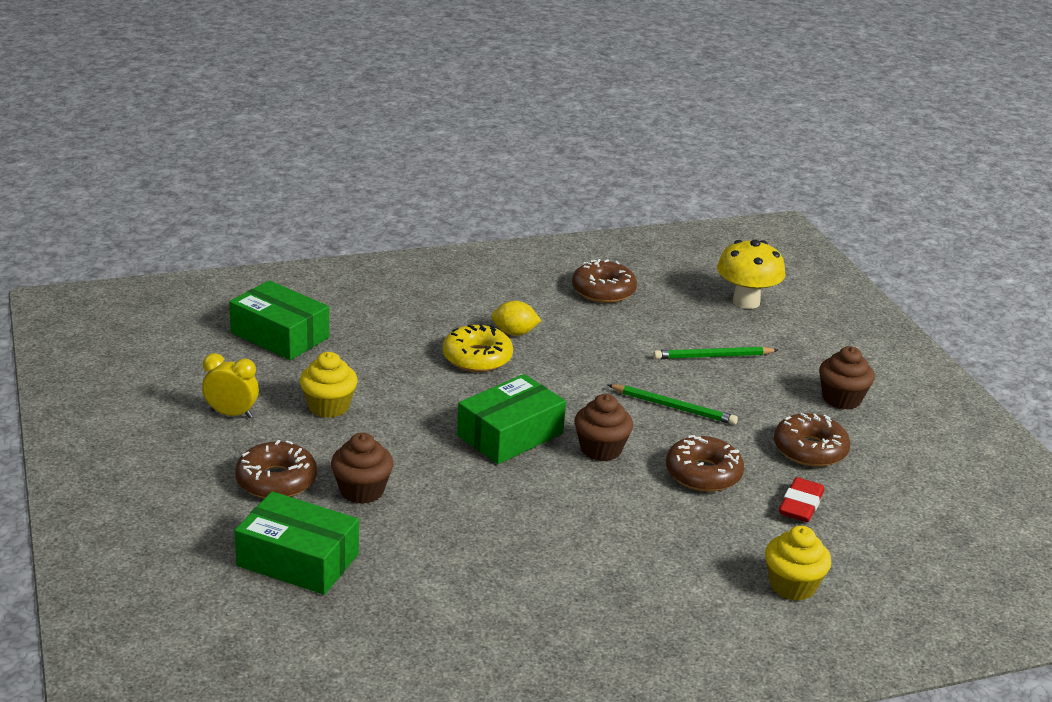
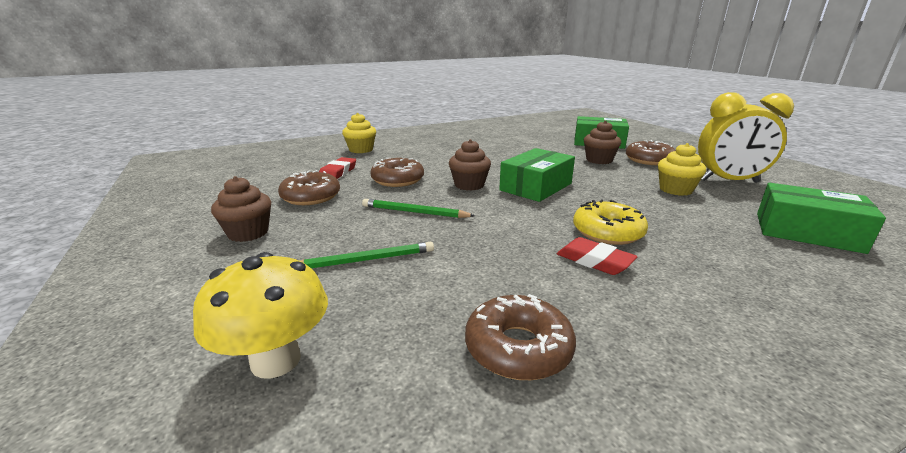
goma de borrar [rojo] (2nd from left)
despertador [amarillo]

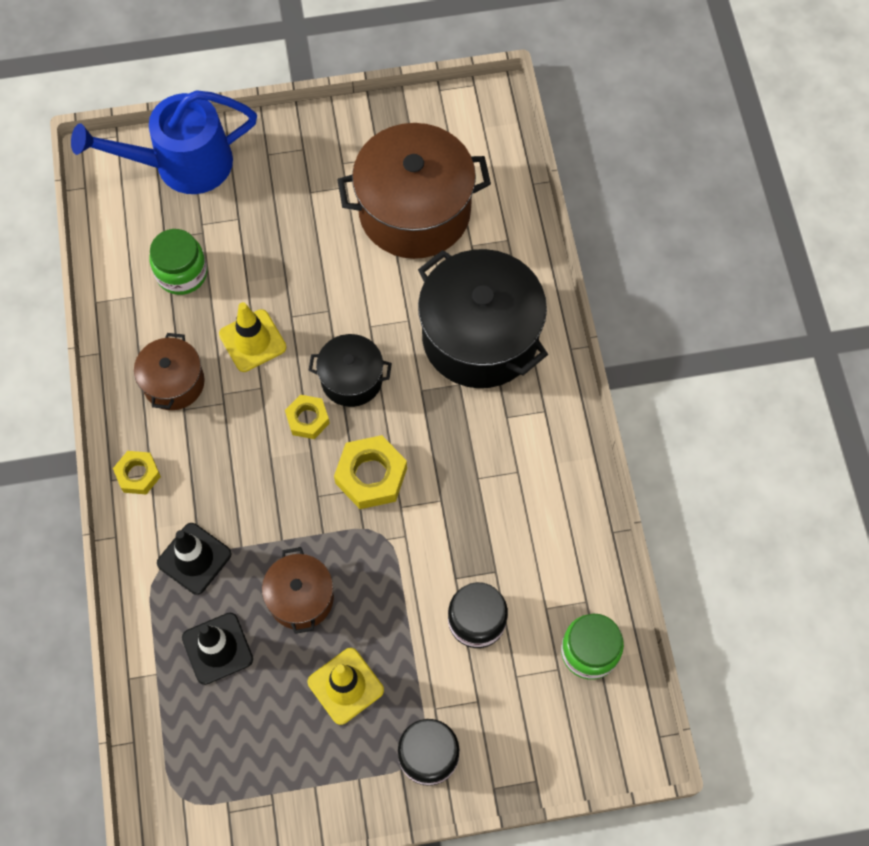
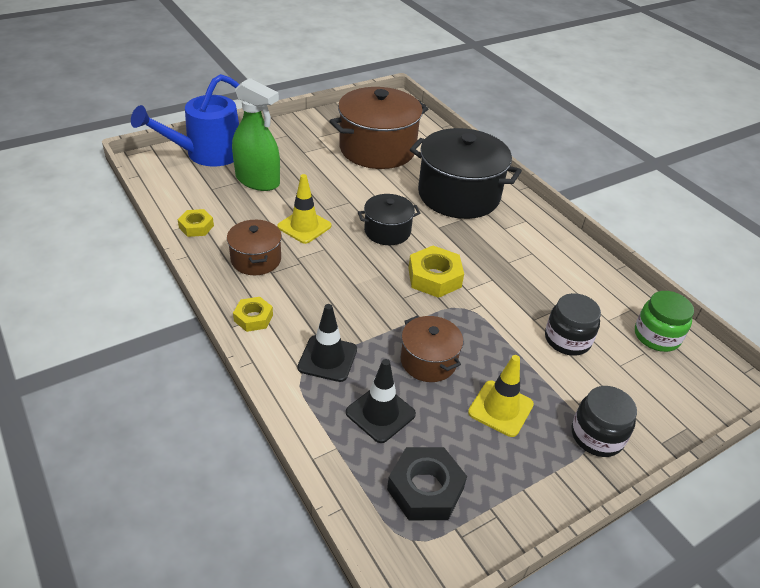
tarro [verde] (1st from left in the first image)
pulverizador [verde]
tuerca [negro]
tuerca [amarillo] (1st from left)

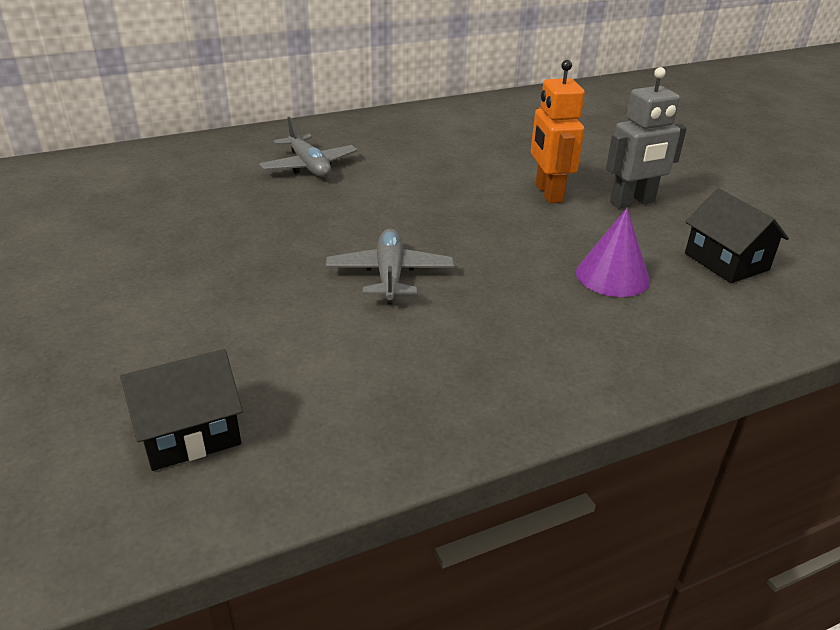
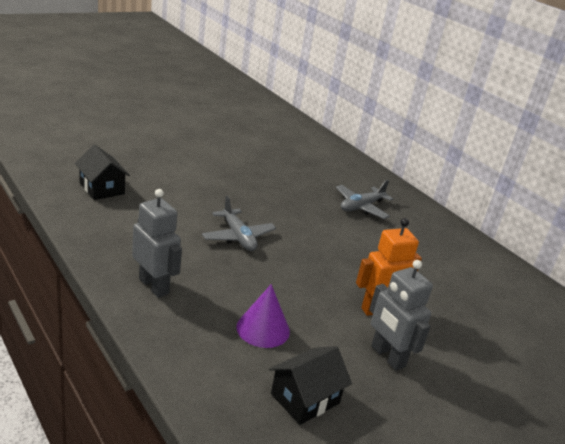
robot [gris] (1st from left)
avión [gris] (1st from left)

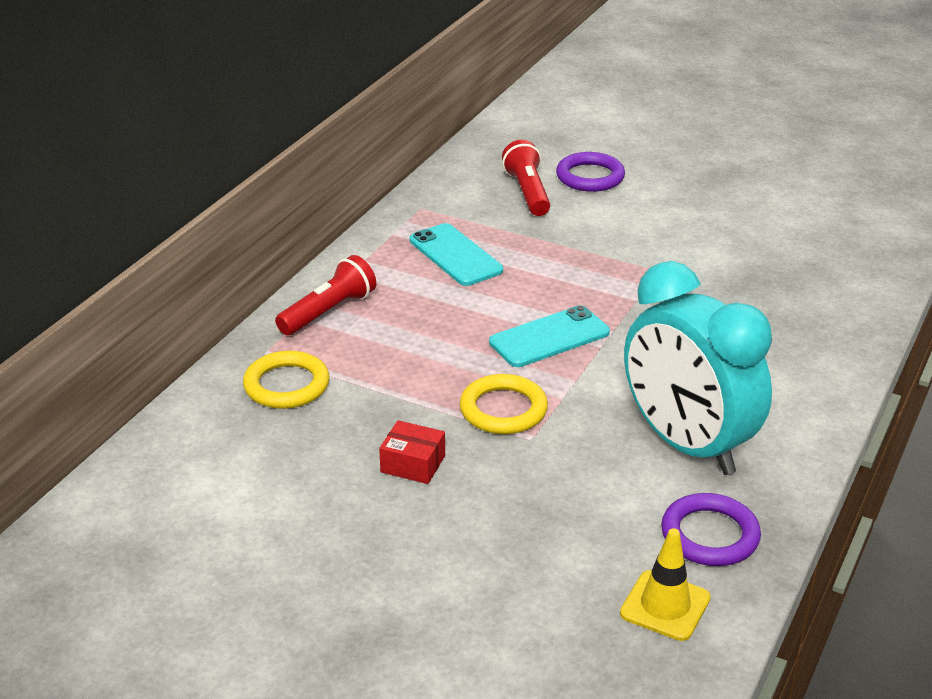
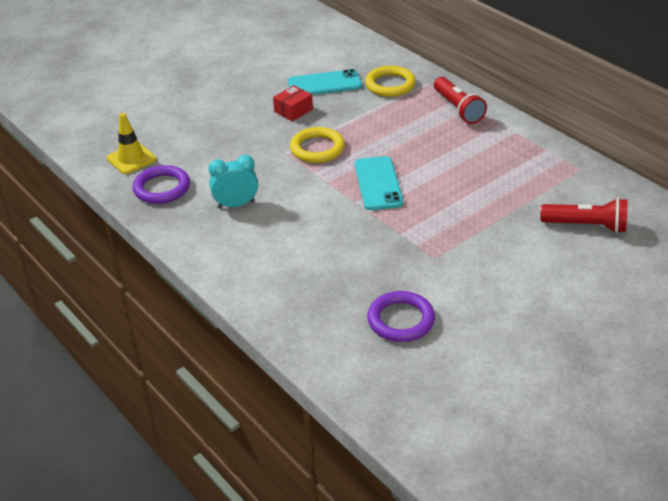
móvil [turquesa] (1st from left)
anillo [morado] (2nd from left)
despertador [turquesa]

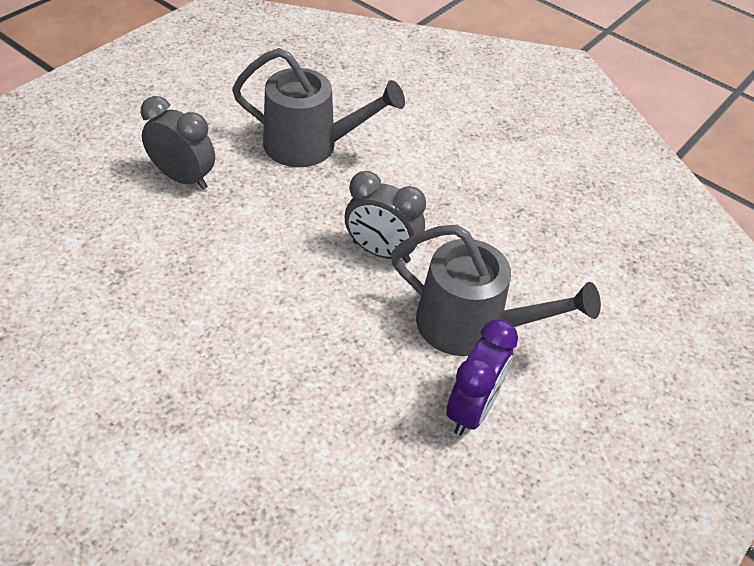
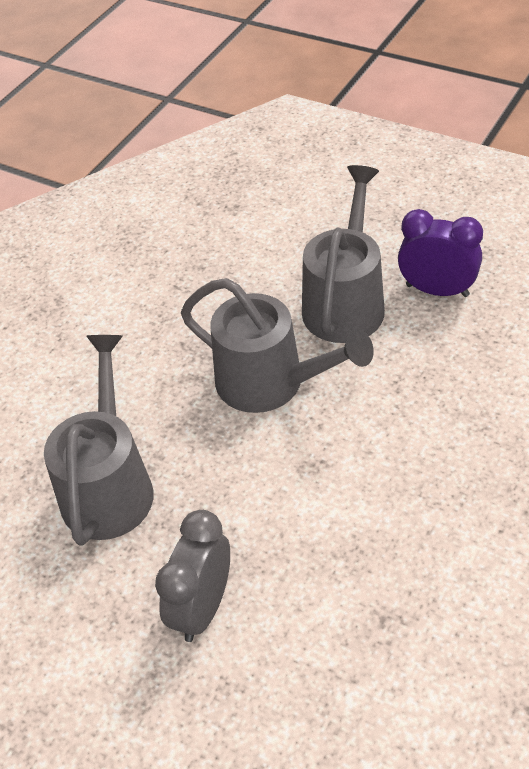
regadera [gris] (2nd from left)

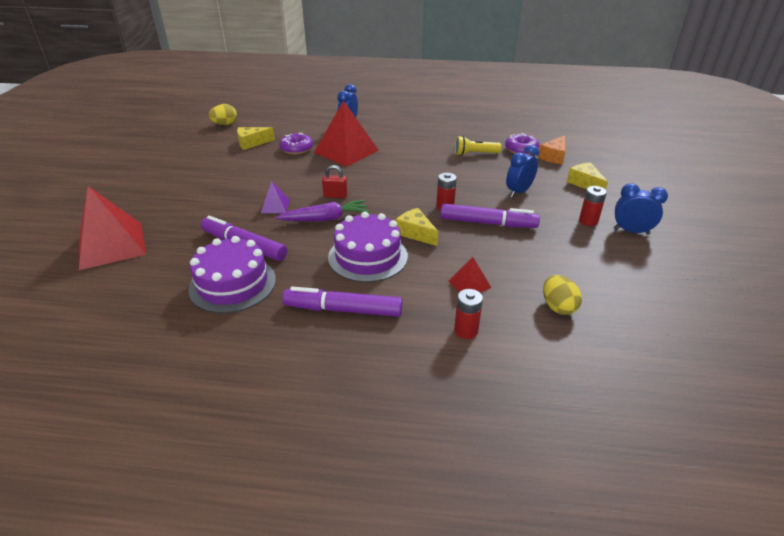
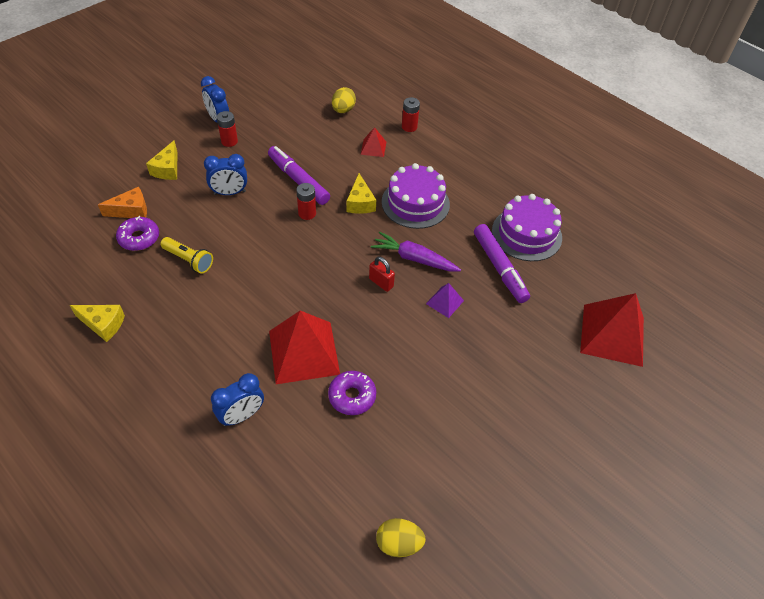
rotulador [morado] (2nd from left in the first image)
queso [amarillo] (1st from left)

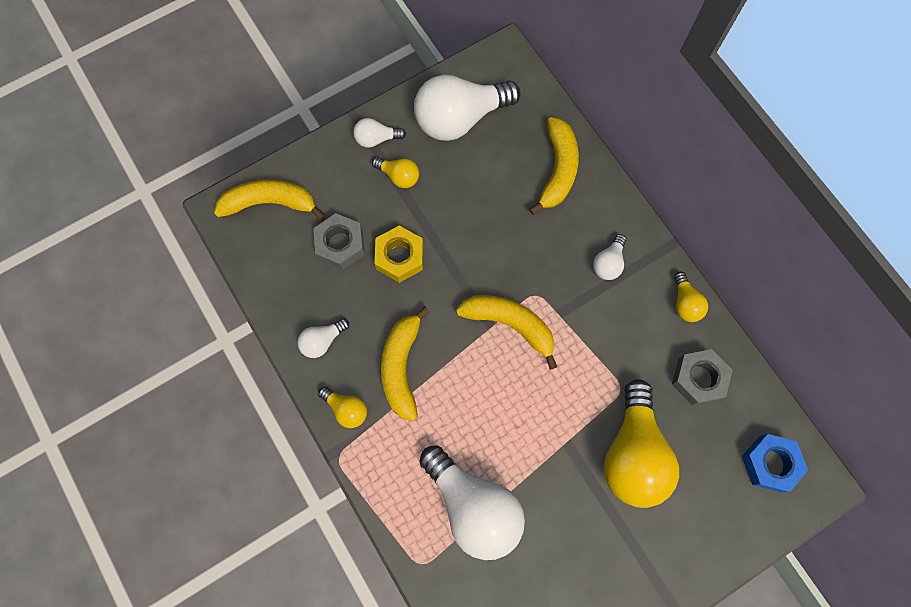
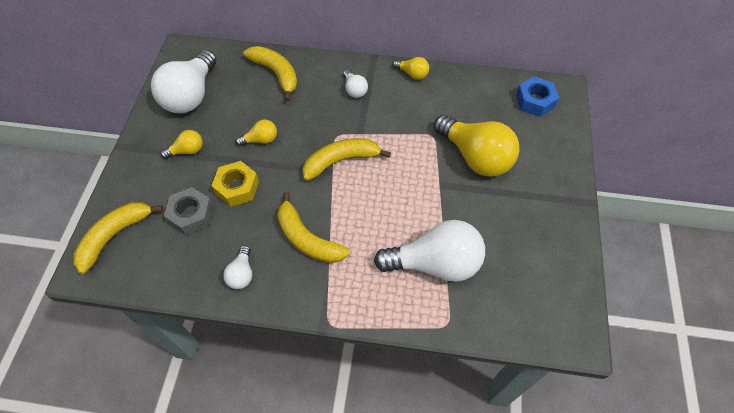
bombilla [blanco] (2nd from left in the first image)
tuerca [gris] (2nd from left in the first image)
bombilla [amarillo] (2nd from left)

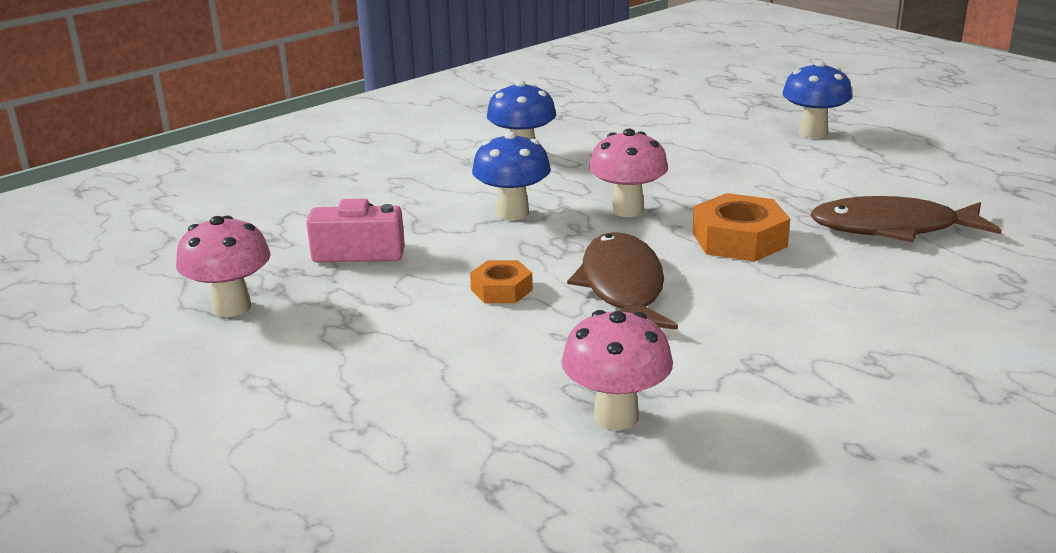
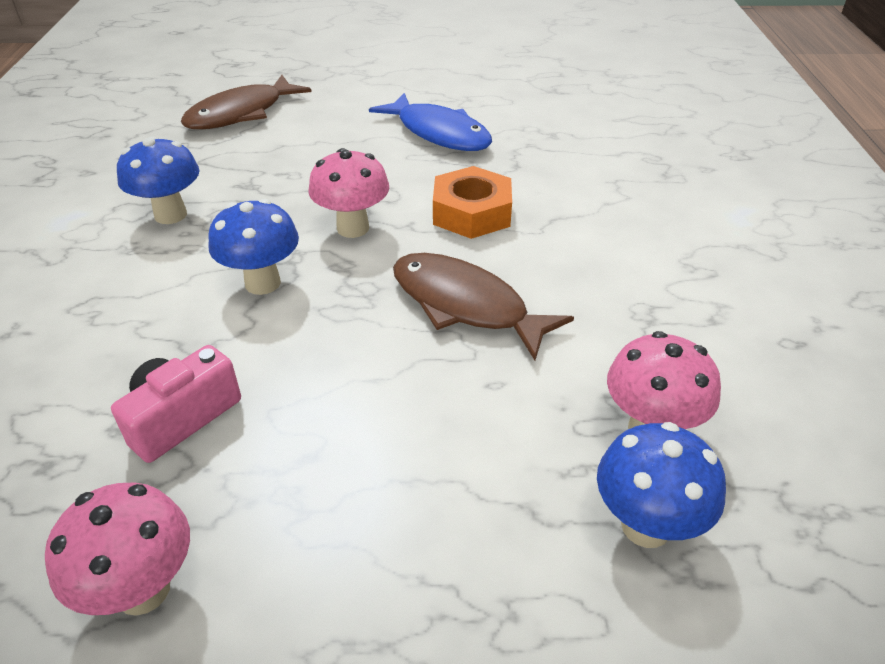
tuerca [naranja] (1st from left in the first image)
pez [azul]
seta [azul] (3rd from left)
pez [marrón] (1st from left)

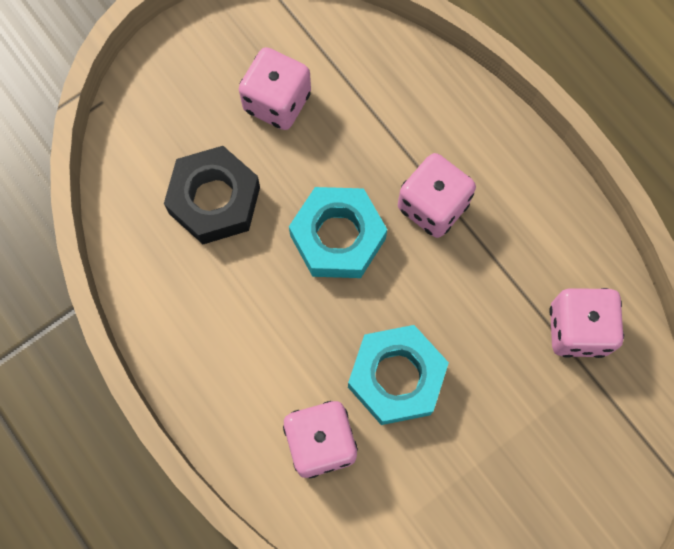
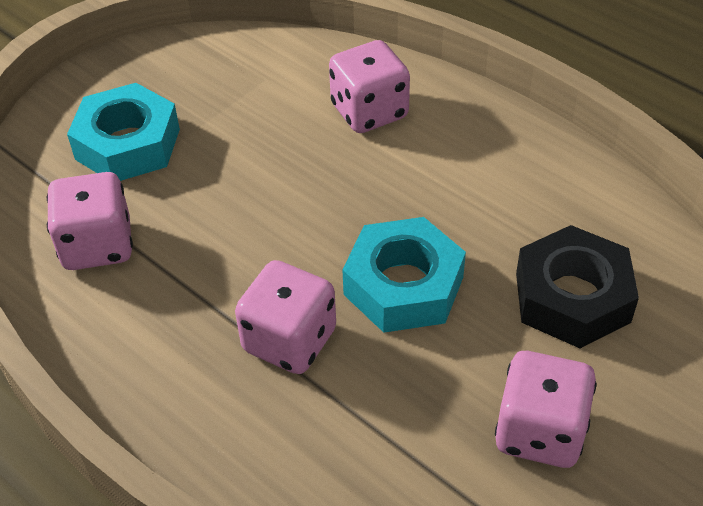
tuerca [turquesa] (1st from left)

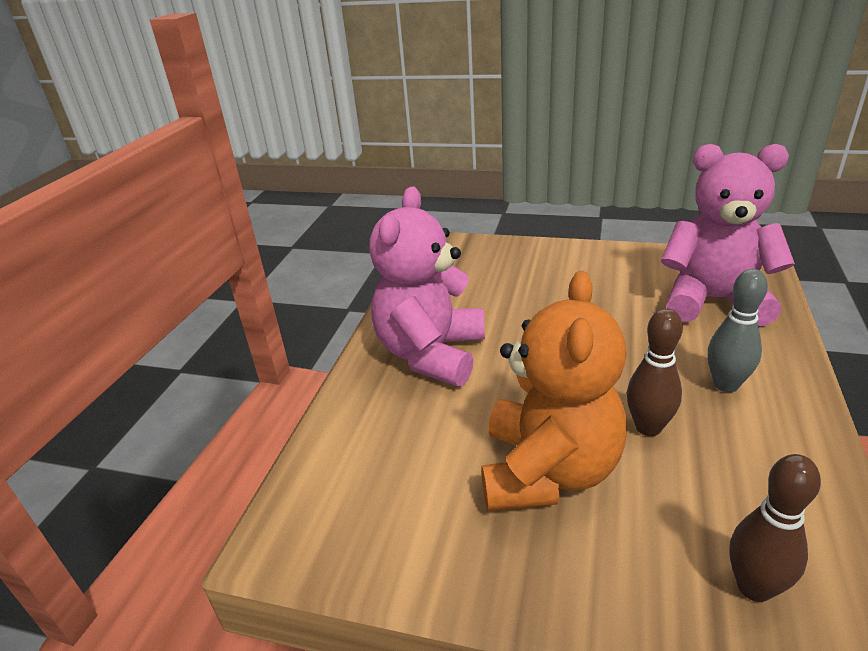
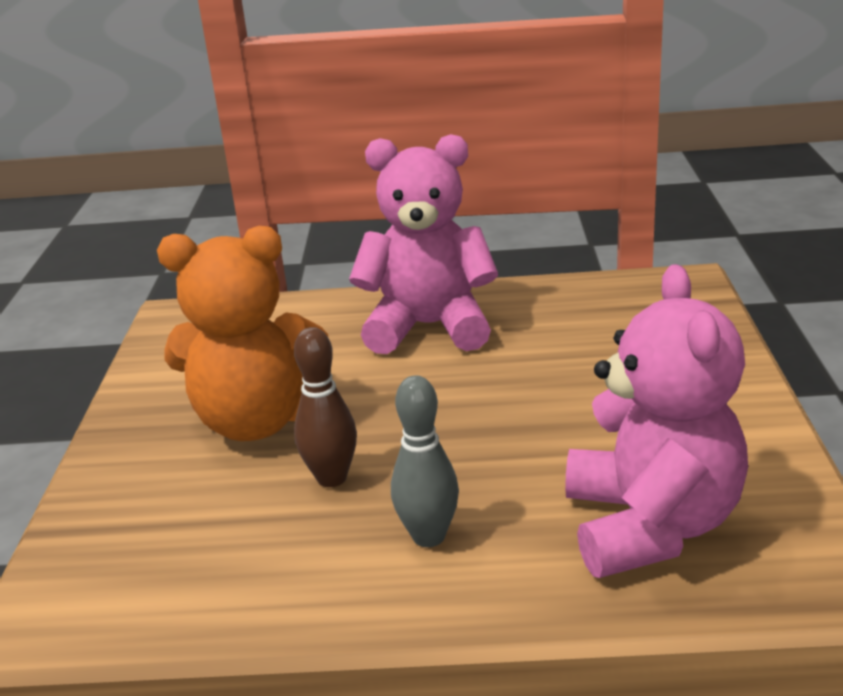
bolo [marrón] (2nd from left in the first image)

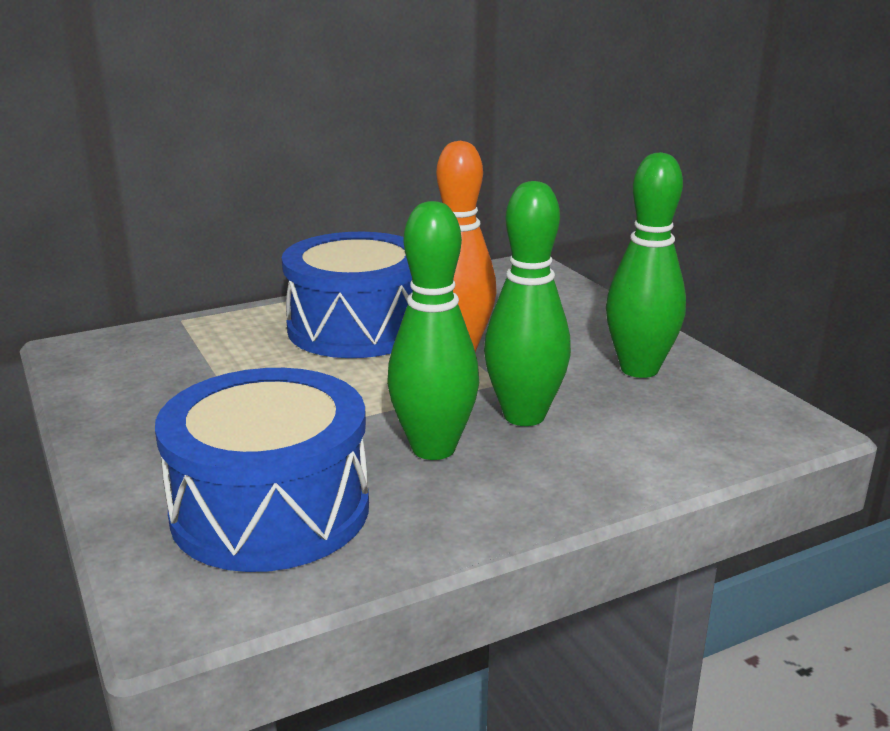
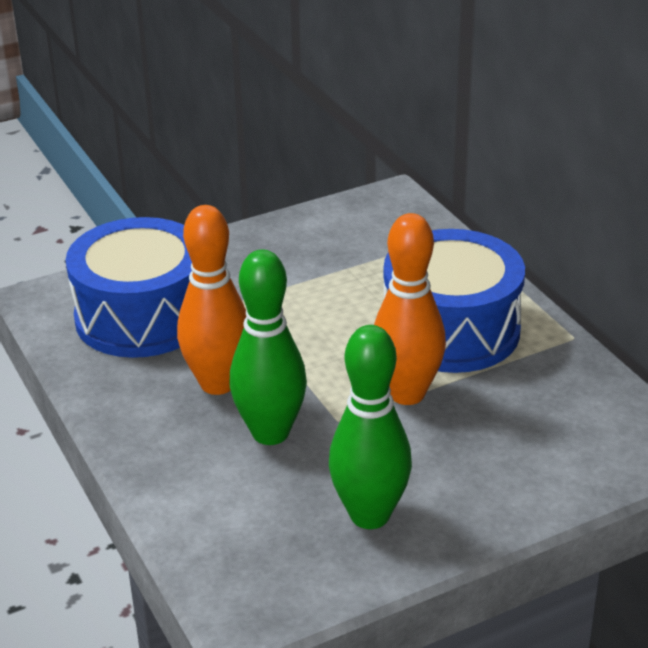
bolo [naranja] (1st from left)

